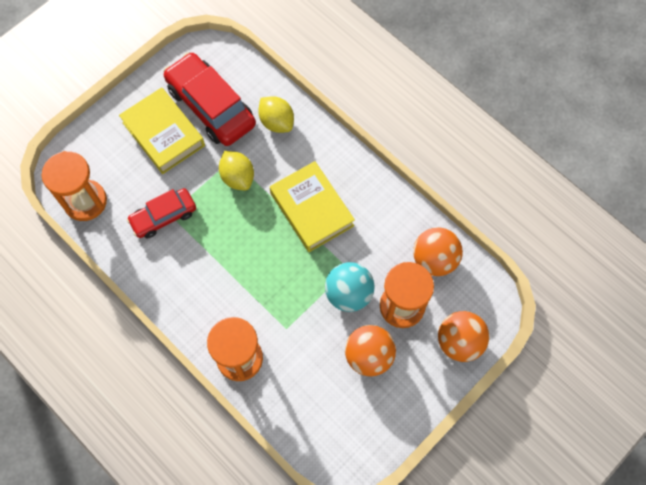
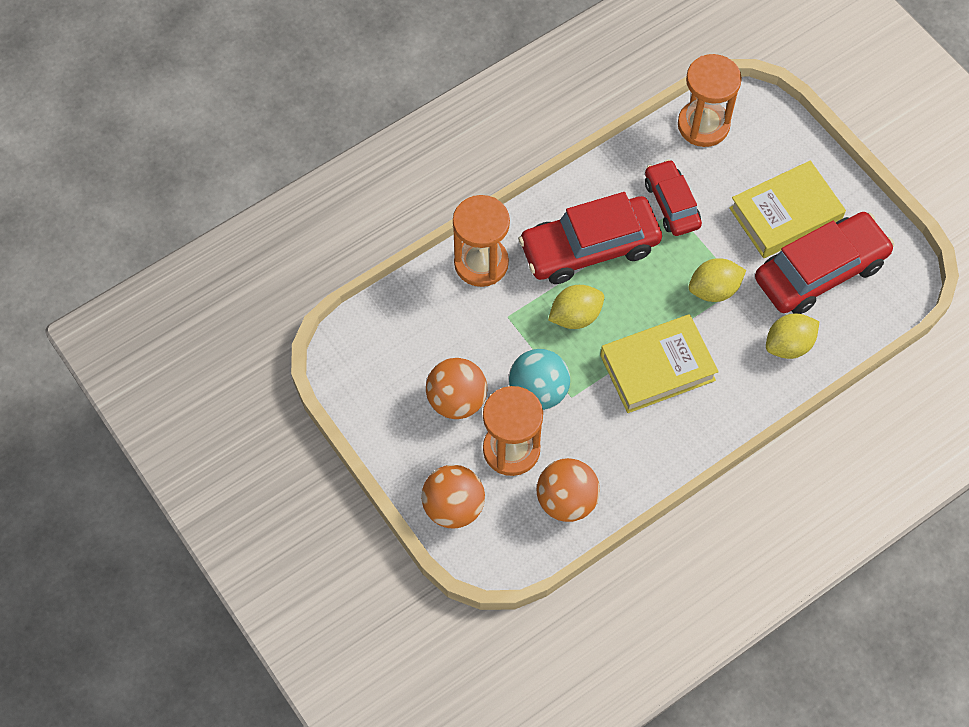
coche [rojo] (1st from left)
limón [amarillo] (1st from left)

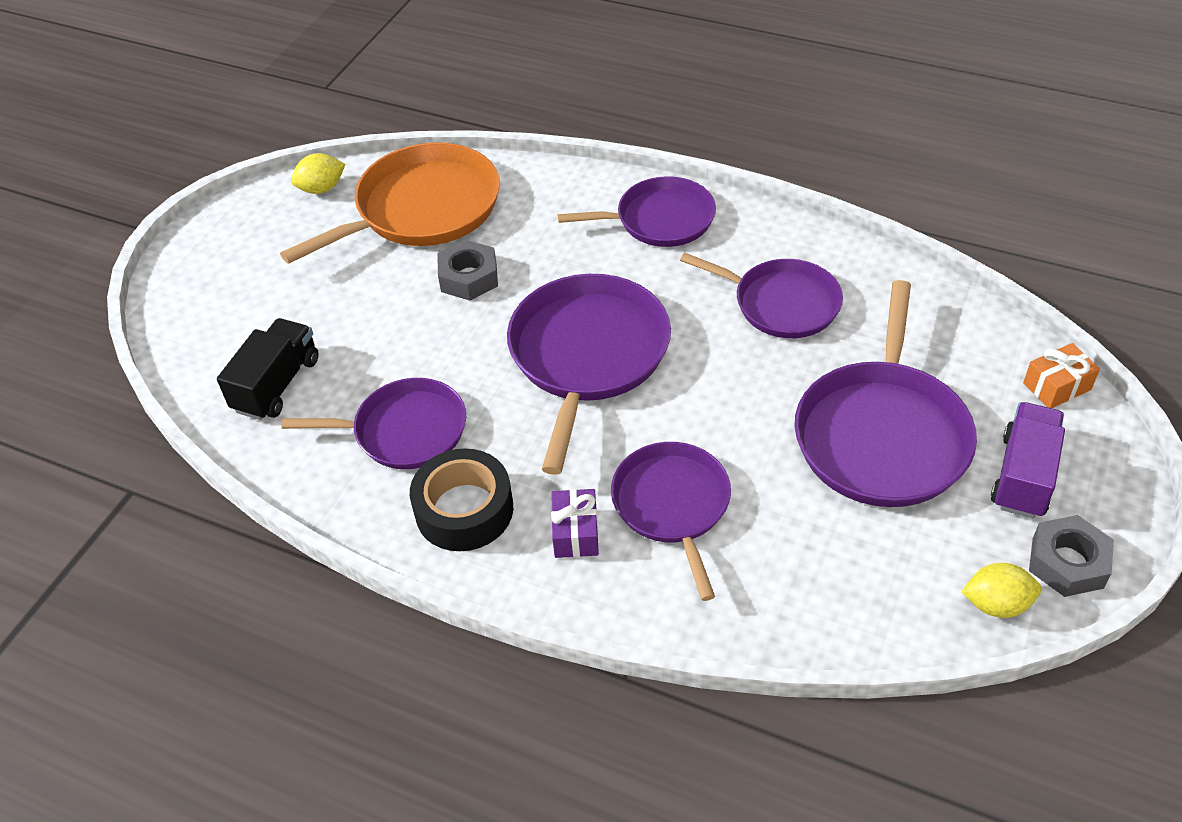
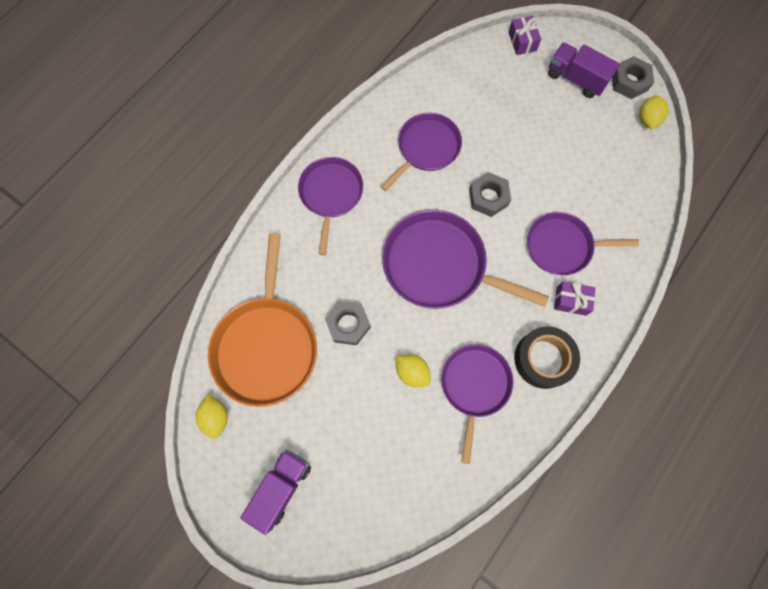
camión [negro]
sartén [morado] (6th from left in the first image)
camión [morado] (1st from left)
limón [amarillo] (2nd from left)
tuerca [gris] (2nd from left)
regalo [morado] (1st from left)
sartén [naranja]

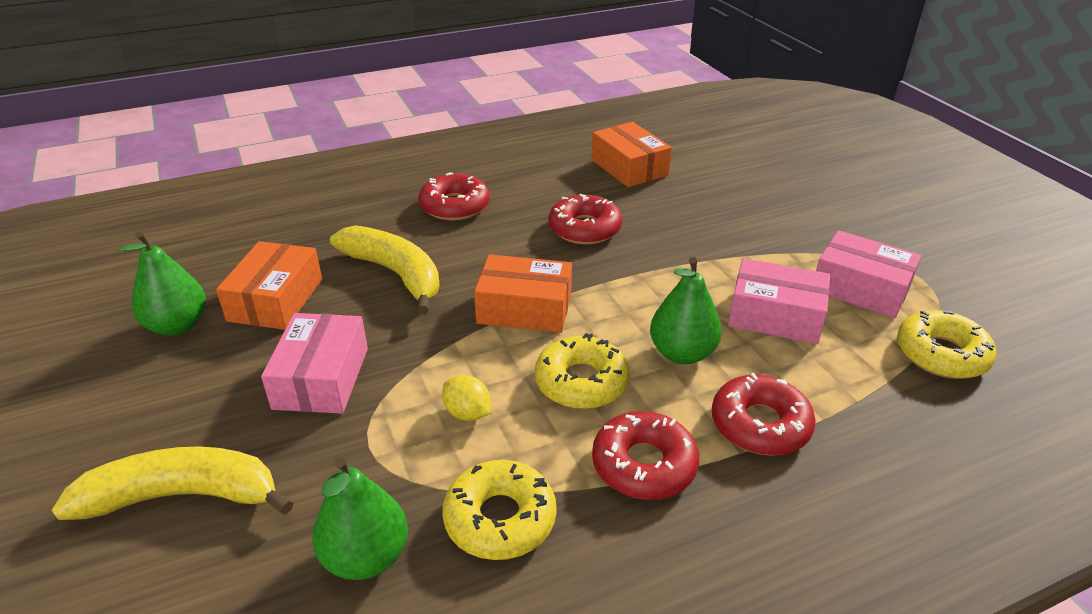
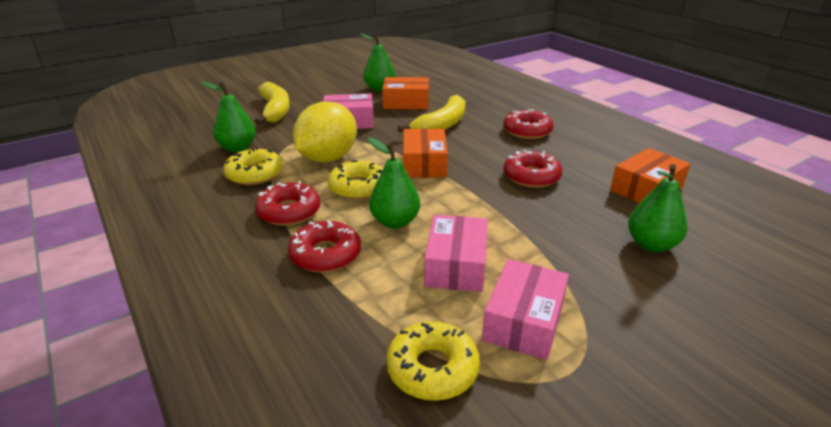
pera [verde] (4th from left)
limón [amarillo]

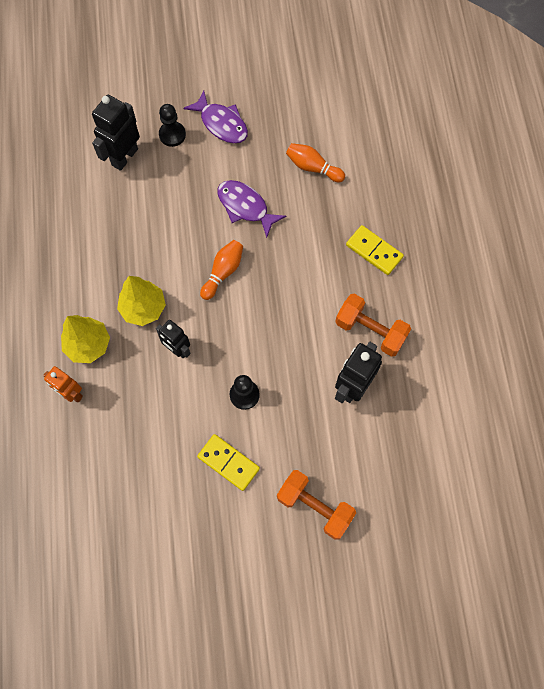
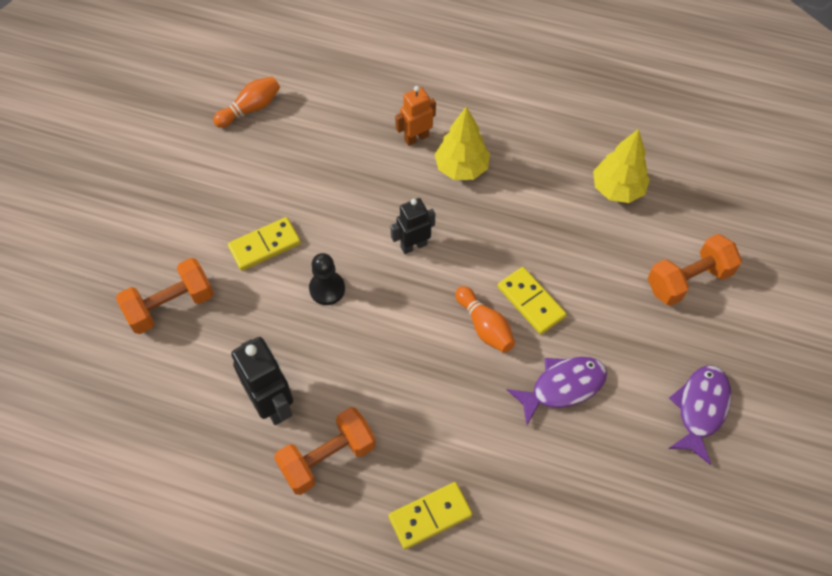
peón [negro] (1st from left in the first image)
ficha de dominó [amarillo] (3rd from left)
árbol [amarillo] (2nd from left)
bolo [naranja] (1st from left)
mancuerna [naranja] (3rd from left)
pez [morado] (2nd from left)

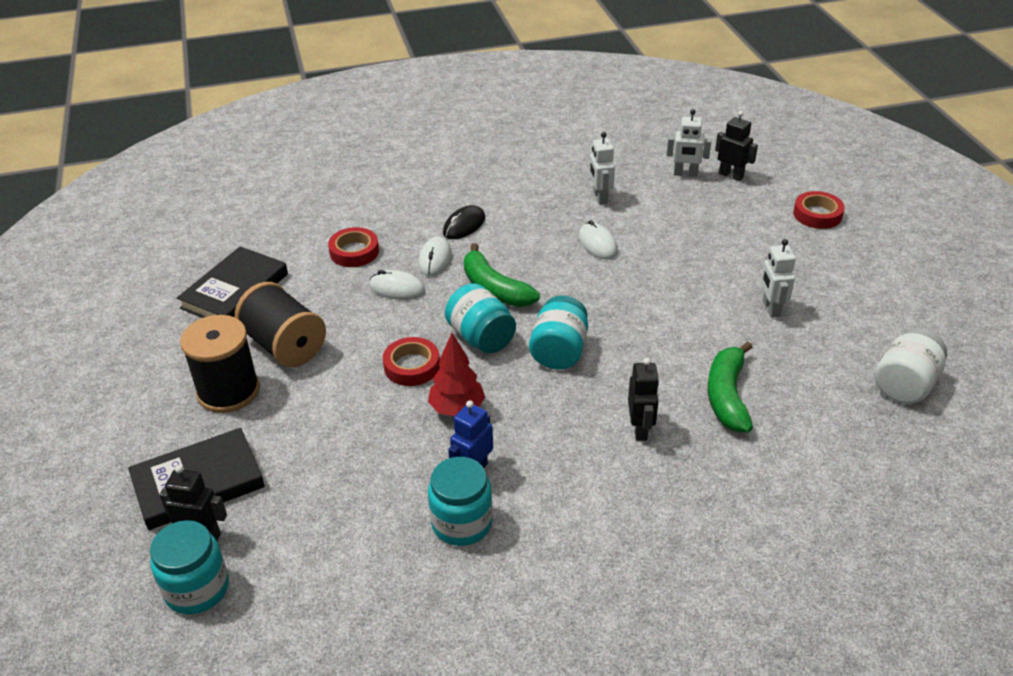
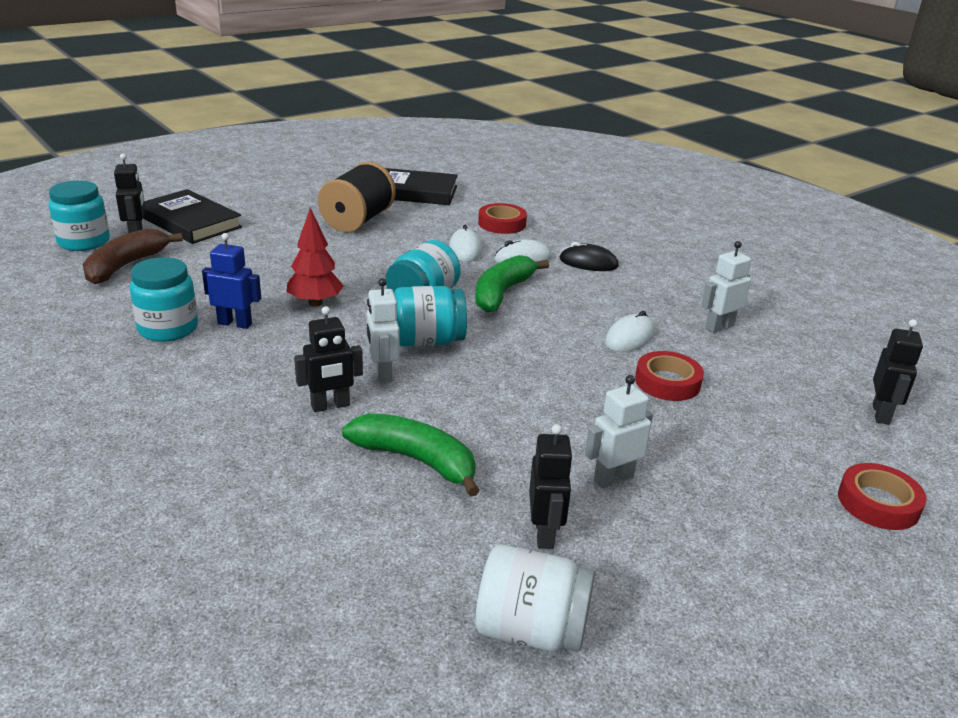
carrete [negro] (1st from left in the first image)
plátano [marrón]
robot [negro] (3rd from left)
cinta adhesiva [rojo] (2nd from left)
robot [blanco] (1st from left)
plátano [verde] (1st from left)

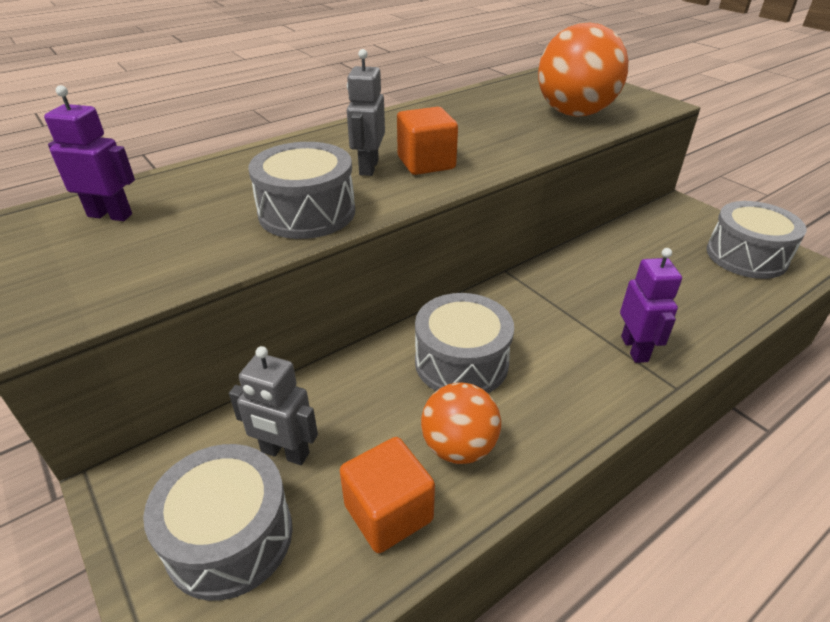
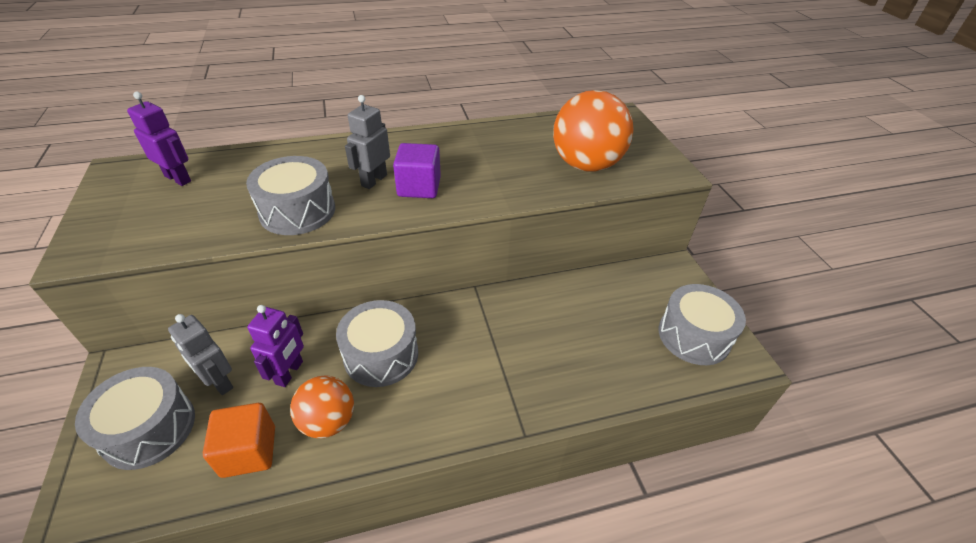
robot [morado] (2nd from left)
cubo [morado]

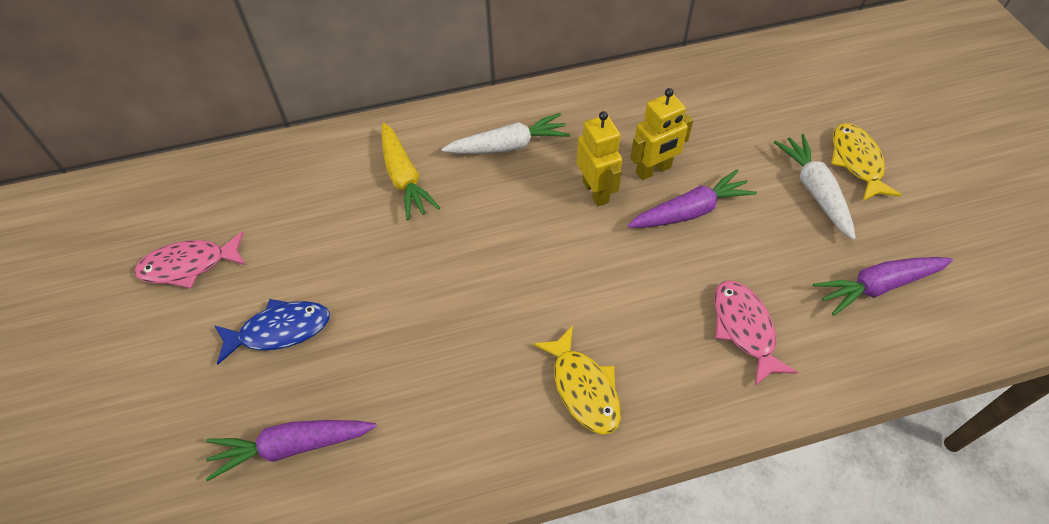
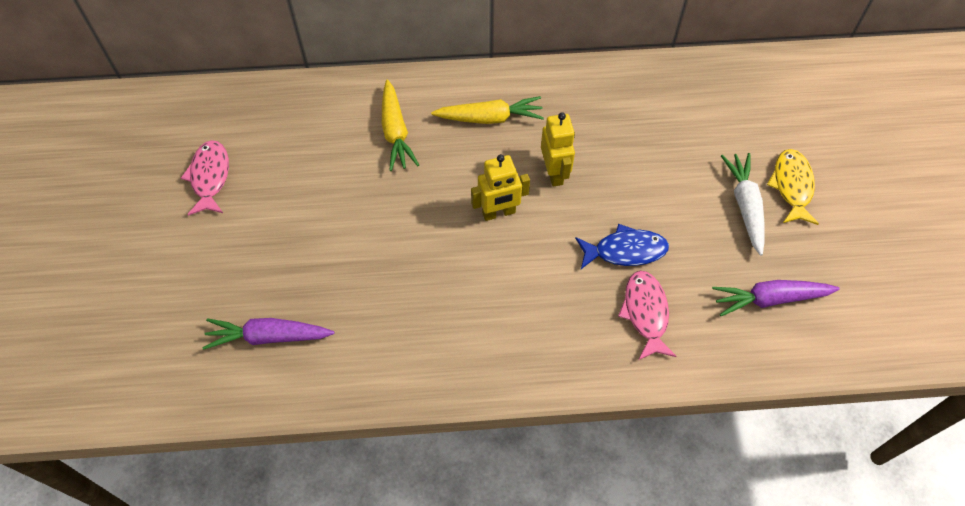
pez [amarillo] (1st from left in the first image)
zanahoria [morado] (2nd from left in the first image)
pez [azul]
robot [amarillo] (1st from left)
zanahoria [amarillo] (2nd from left)
pez [rosa] (1st from left)

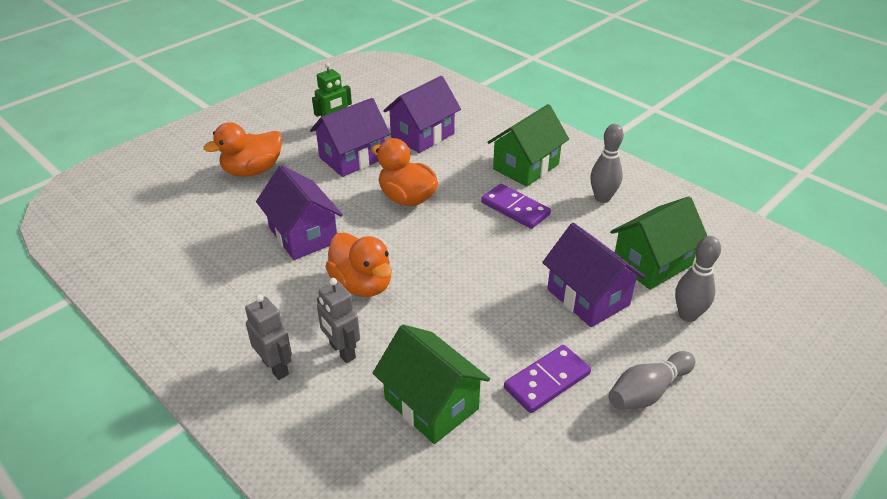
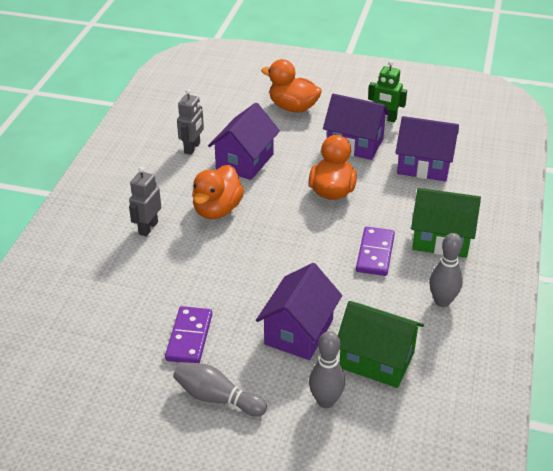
casa [verde] (1st from left in the first image)
robot [gris] (2nd from left)
ficha de dominó [morado] (1st from left)

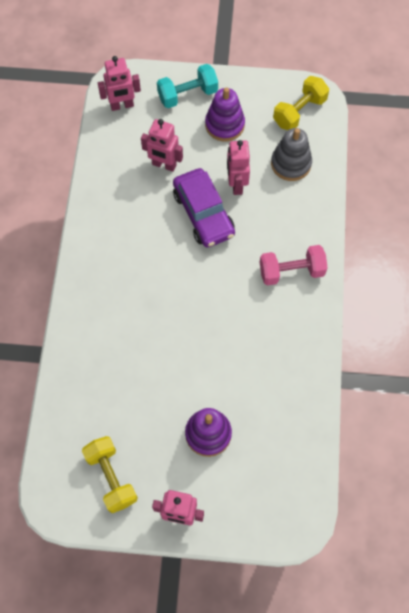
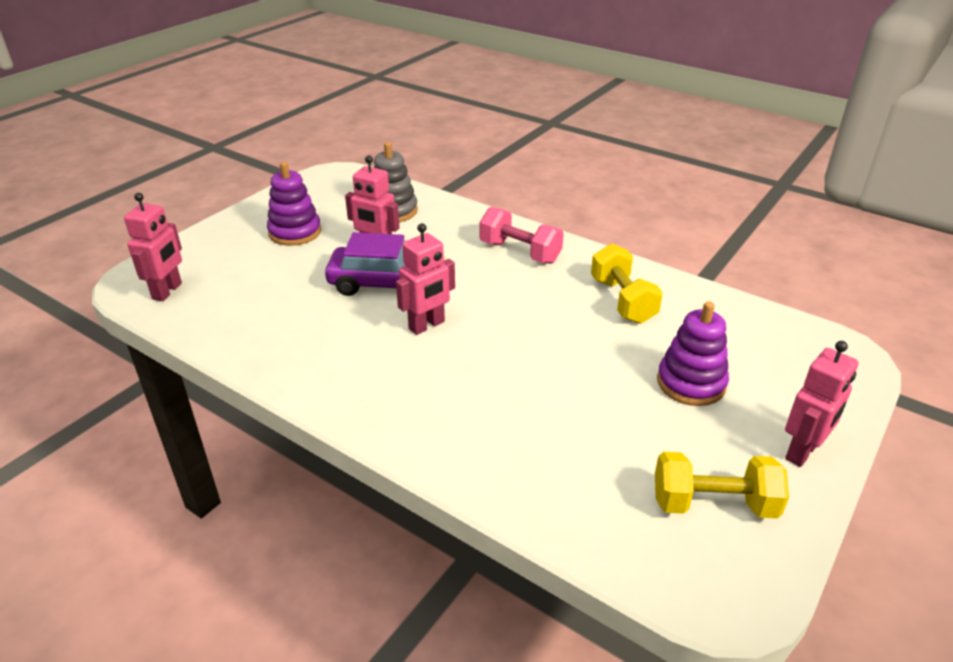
mancuerna [turquesa]
robot [rosa] (3rd from left)
mancuerna [amarillo] (1st from left)
mancuerna [rosa]

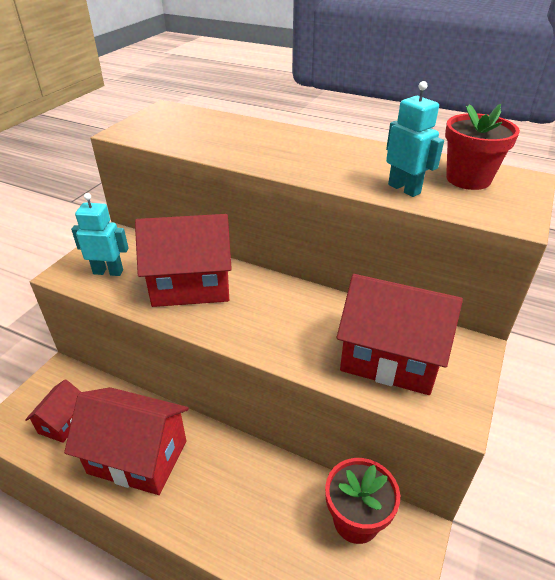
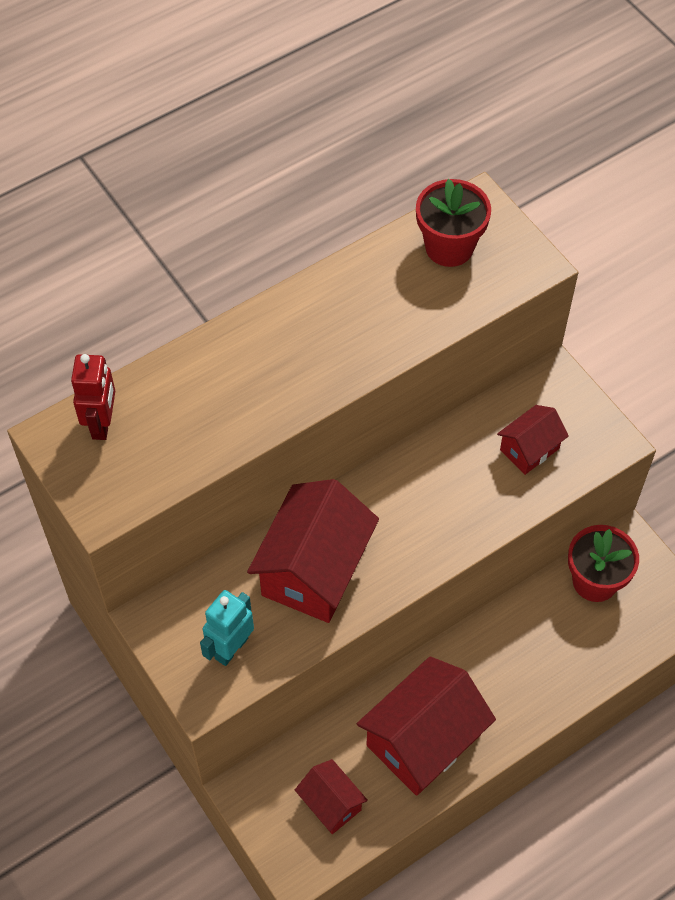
robot [turquesa] (2nd from left in the first image)
robot [rojo]
casa [rojo] (4th from left)

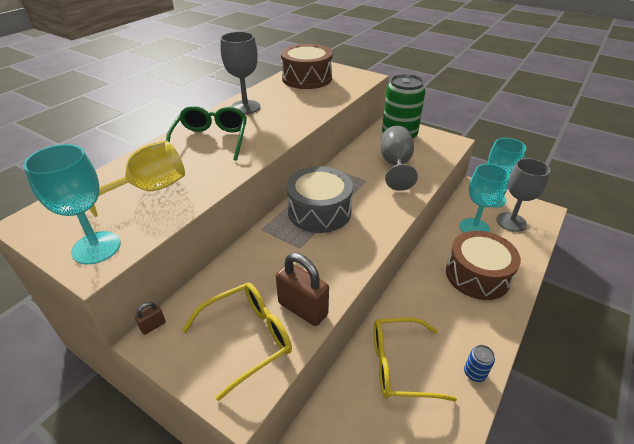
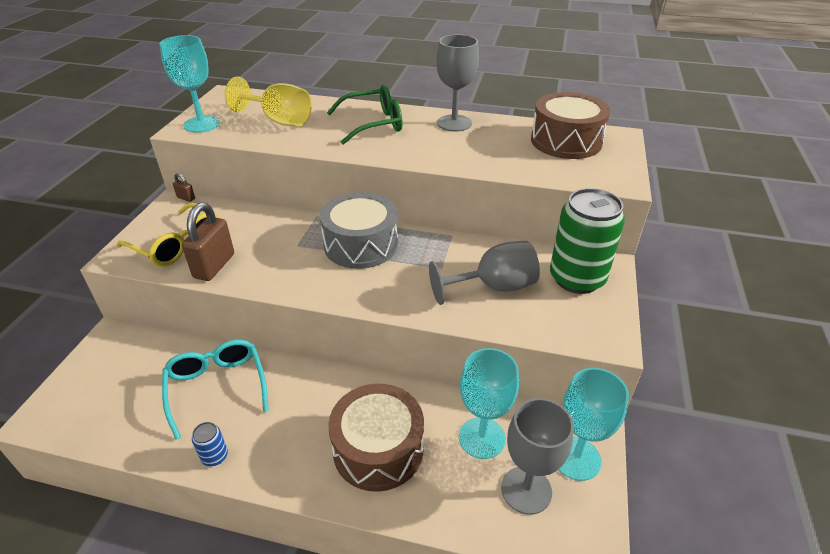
gafas [turquesa]

